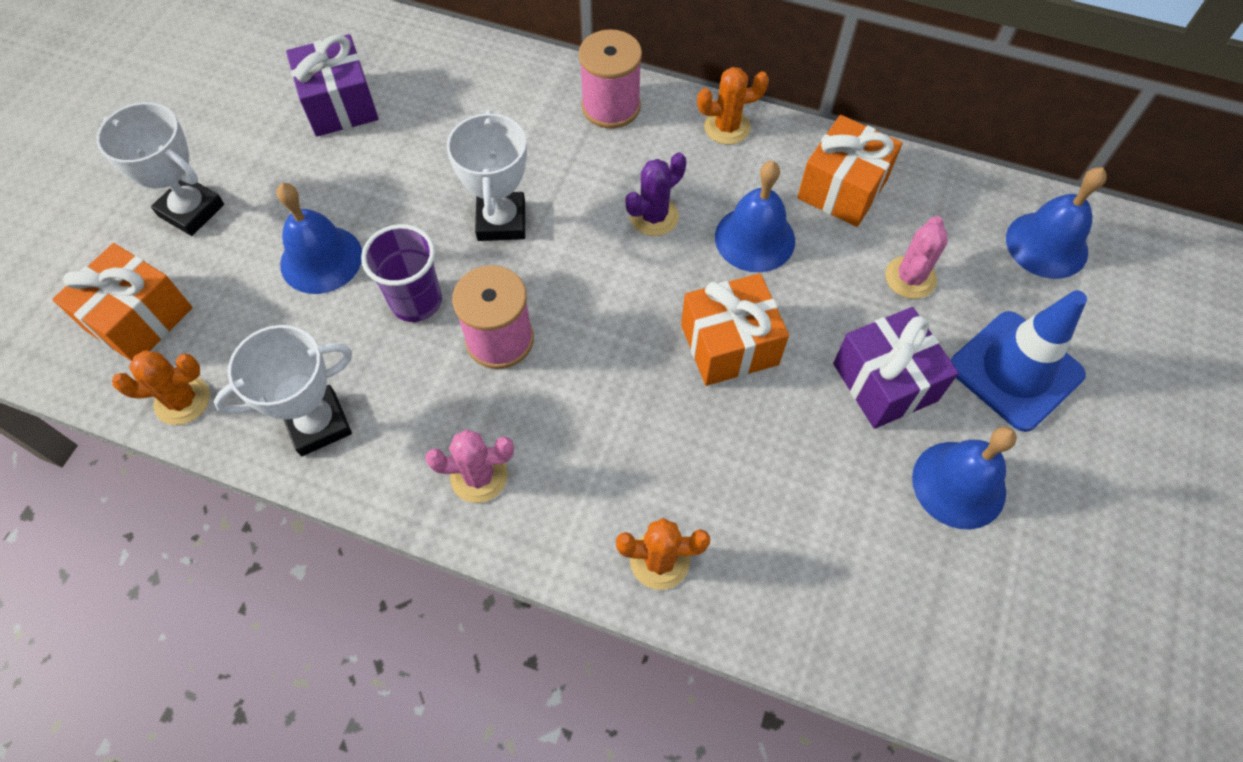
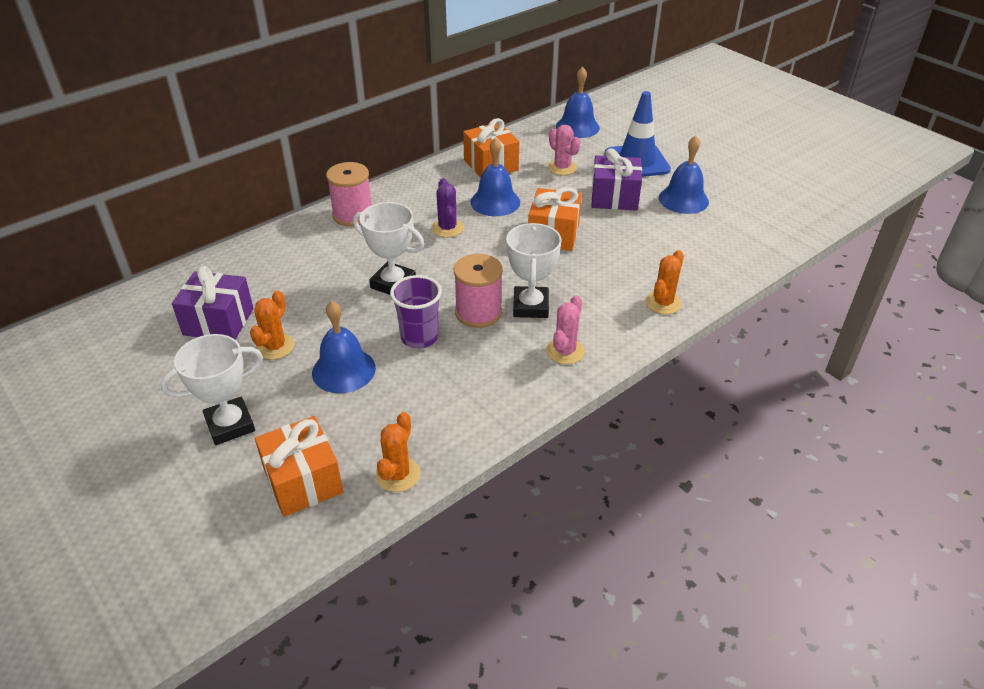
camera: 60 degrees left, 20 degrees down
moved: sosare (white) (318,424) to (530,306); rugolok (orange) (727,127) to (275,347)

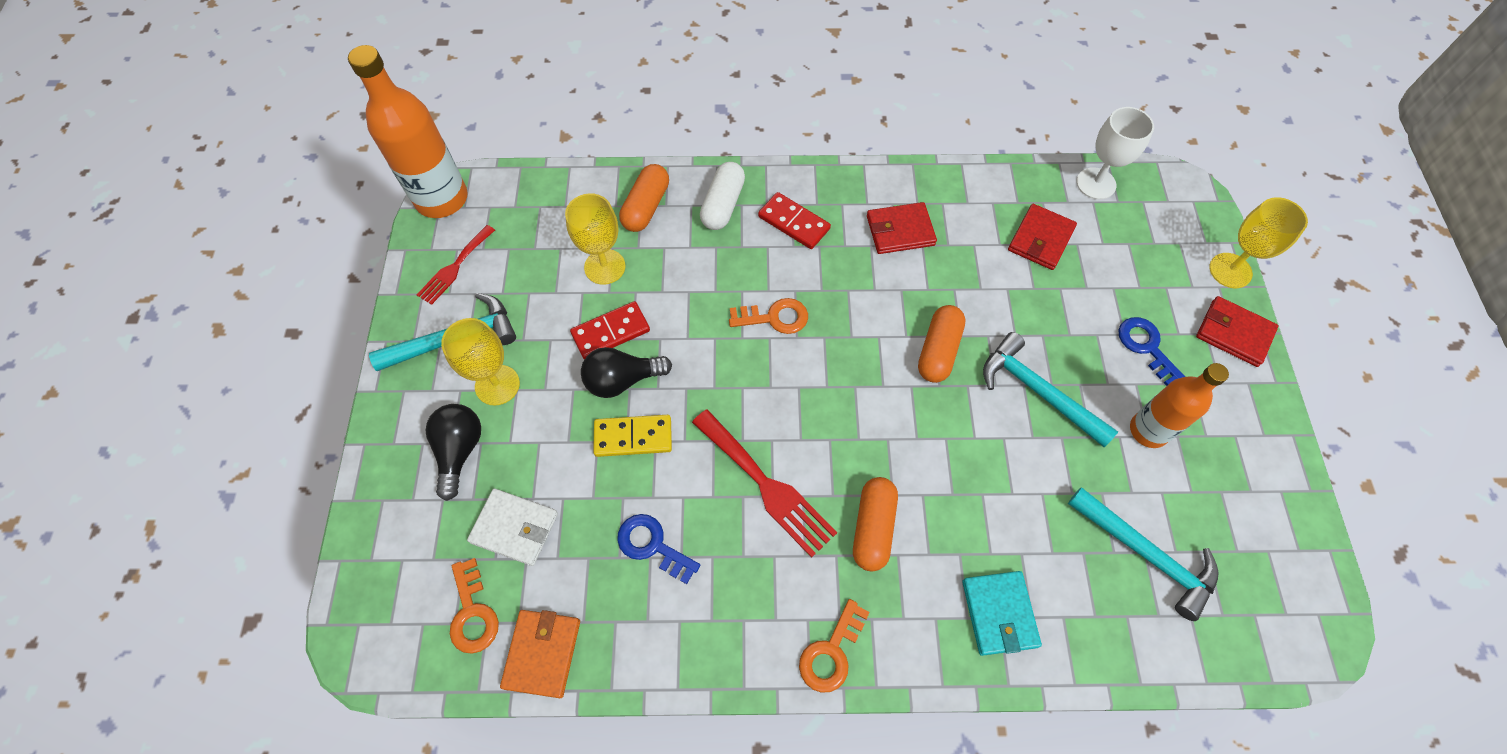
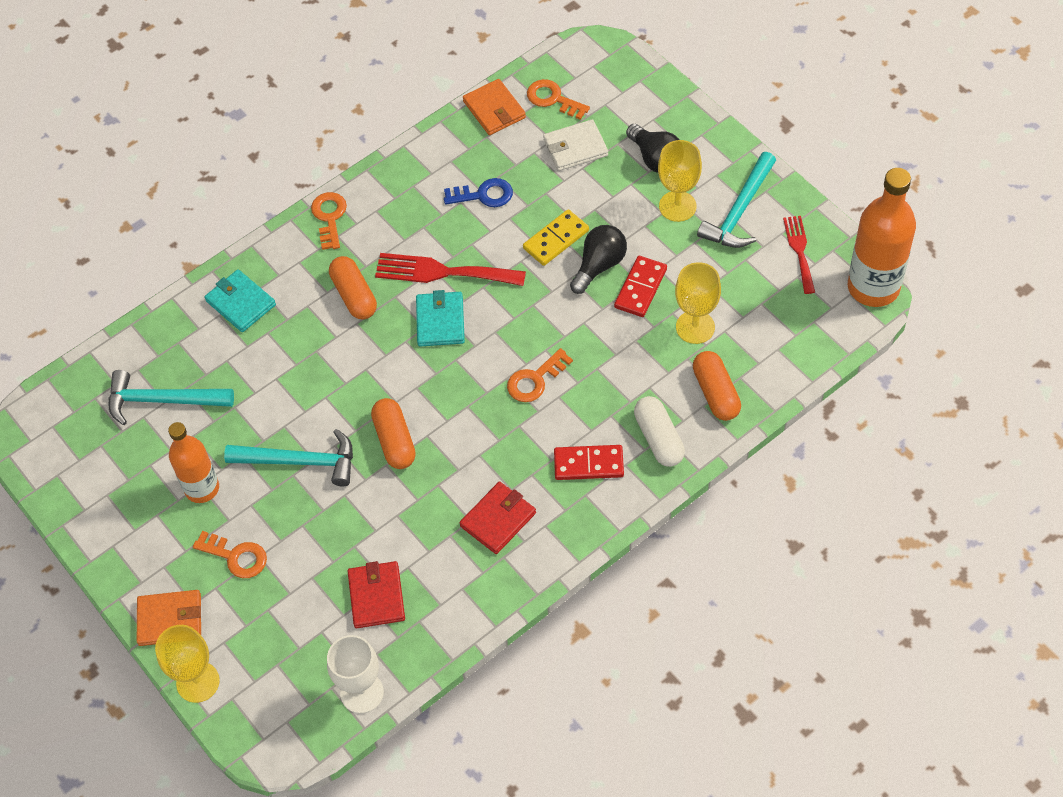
camera: 145 degrees right, 5 degrees down
added: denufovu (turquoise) (440,321)
recoloured: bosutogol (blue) (1146,347) to bosutogol (orange) (236,556); denufovu (red) (1234,333) to denufovu (orange) (170,619)

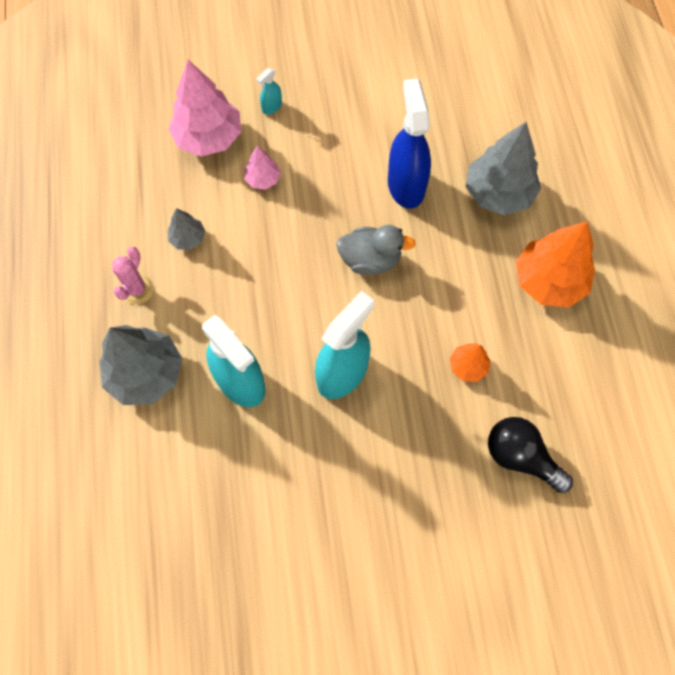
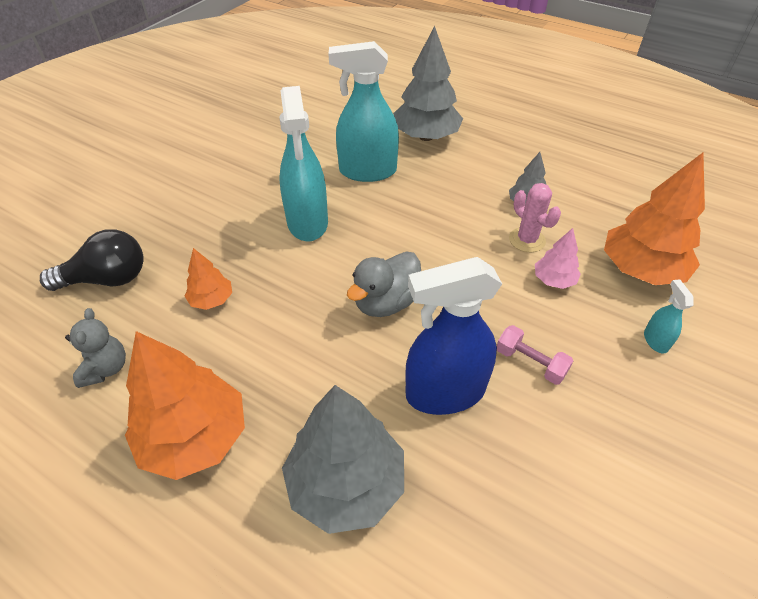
camera: 130 degrees right, 20 degrees down
added: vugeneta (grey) (106,368); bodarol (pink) (530,363)
moved: rugolok (pink) (137,289) to (527,240)
recoloured: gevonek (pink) (209,137) to gevonek (orange) (641,270)
turned: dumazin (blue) (406,185) = (444,392) 135 degrees clockwise

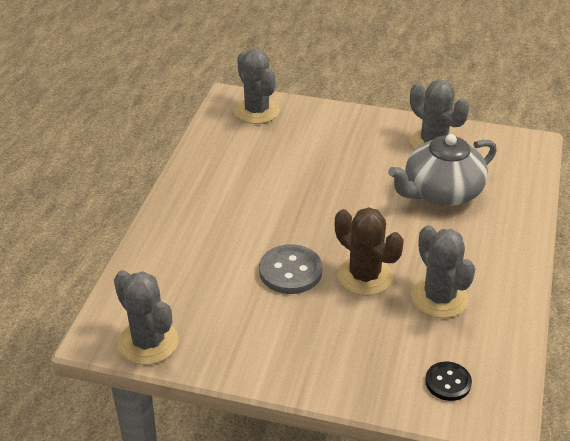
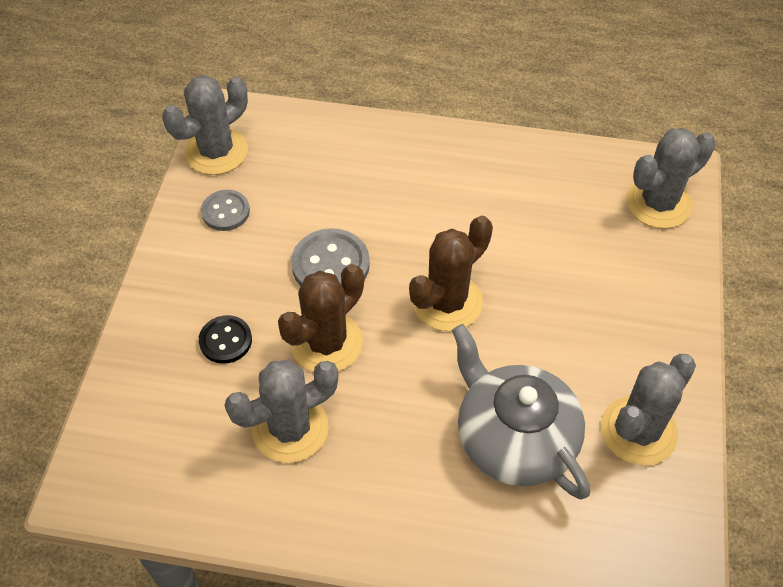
camera: 85 degrees right, 15 degrees up
added: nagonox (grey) (225,212); rugolok (brown) (447,302)
moved: nagonox (black) (448,382) to (225,340)

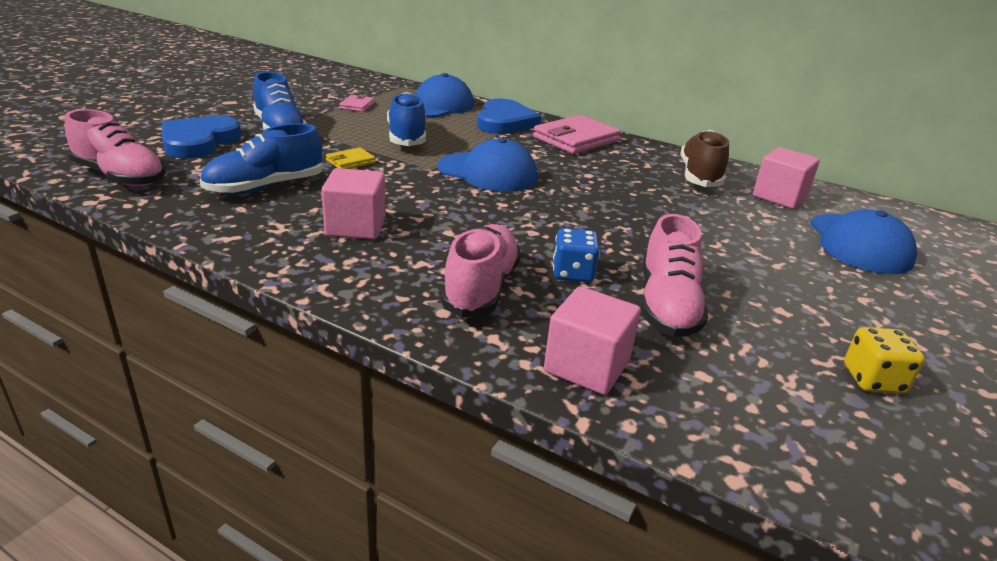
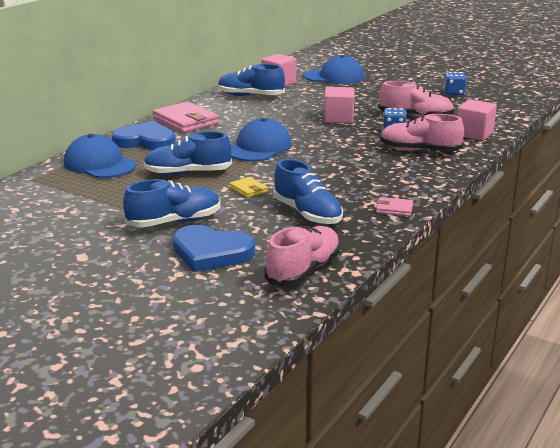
camera: 85 degrees left, 5 degrees down
moved: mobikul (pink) (356,226) to (338,118); denufovu (pink) (357,106) to (394,209)
recoloured: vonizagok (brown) (699,176) to vonizagok (blue) (250,96); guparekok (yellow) (873,380) to guparekok (blue) (453,93)

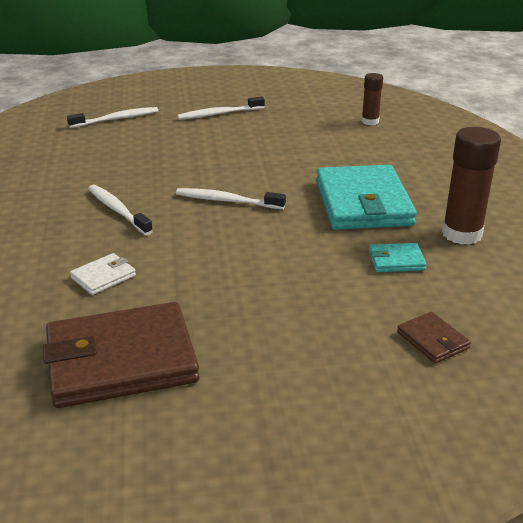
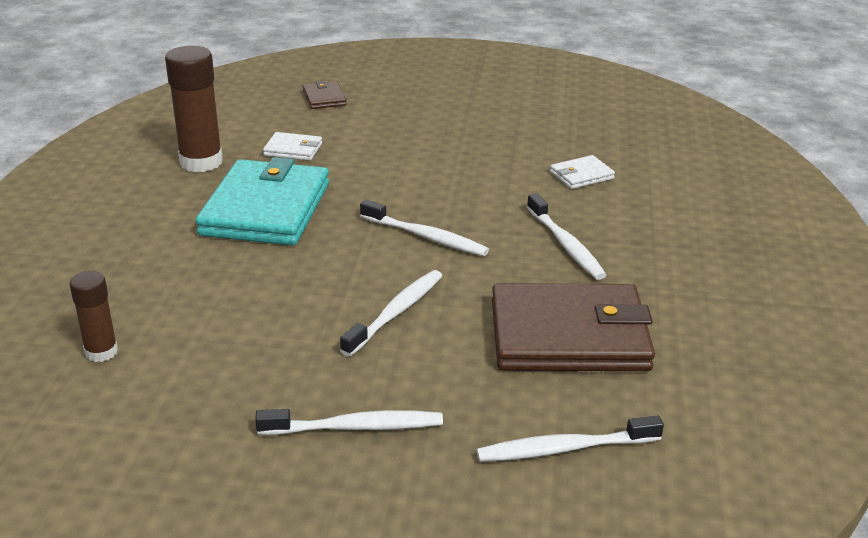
camera: 165 degrees left, 0 degrees up
added: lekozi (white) (396,313)
moved: denufovu (brown) (121,360) to (569,335)
recoloured: denufovu (turquoise) (396,260) to denufovu (white) (293,149)

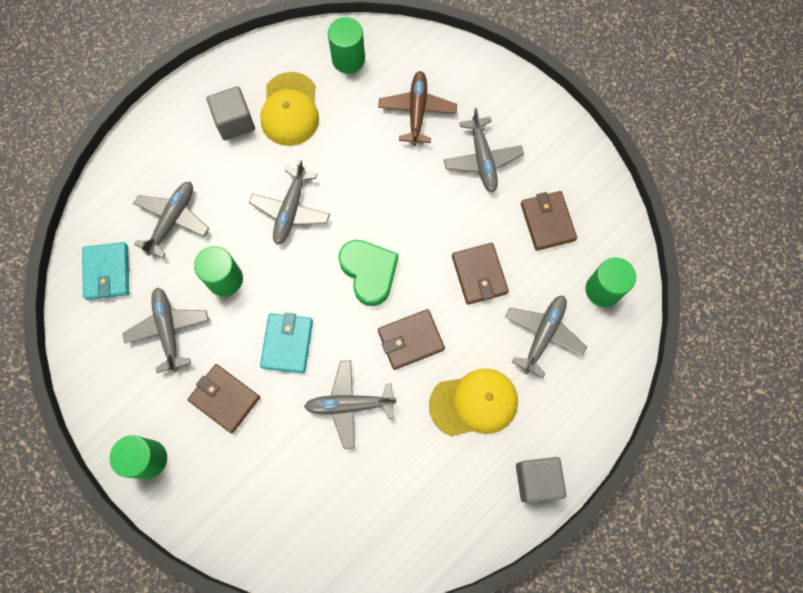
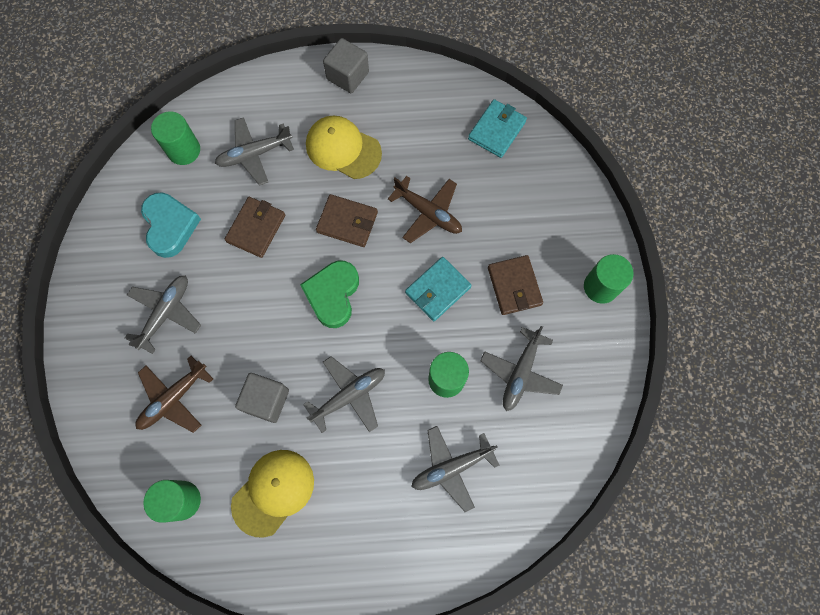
camera: 140 degrees left, 0 degrees up
moved: denufovu (turquoise) (107,272) to (496,130); mobikul (grey) (234,122) to (266,400)
replaced: denufovu (brown) (547,222) to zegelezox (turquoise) (170,226)
recoloured: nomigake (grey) (349,405) to nomigake (brown) (428,213)

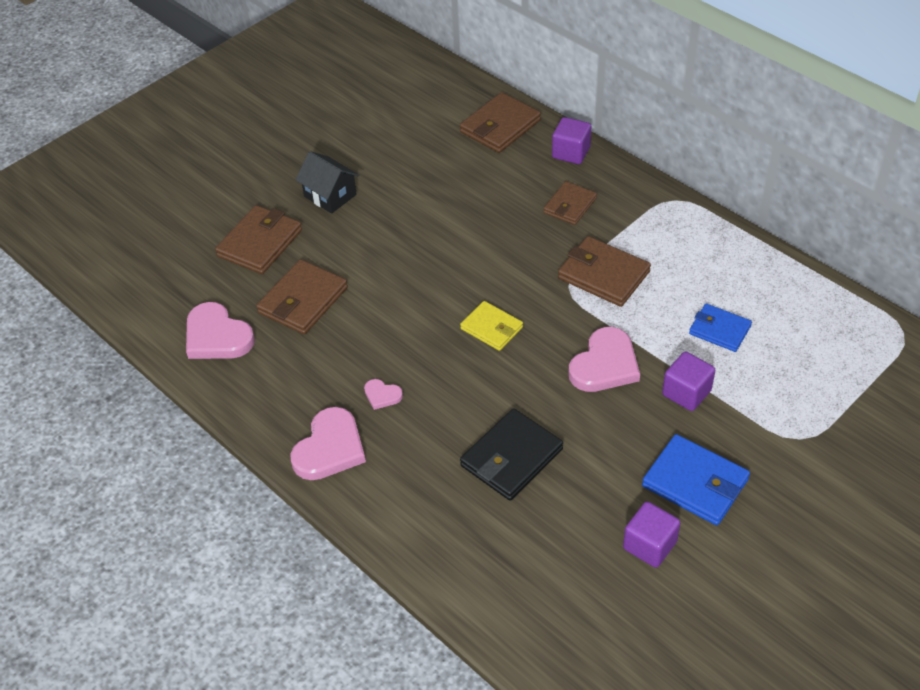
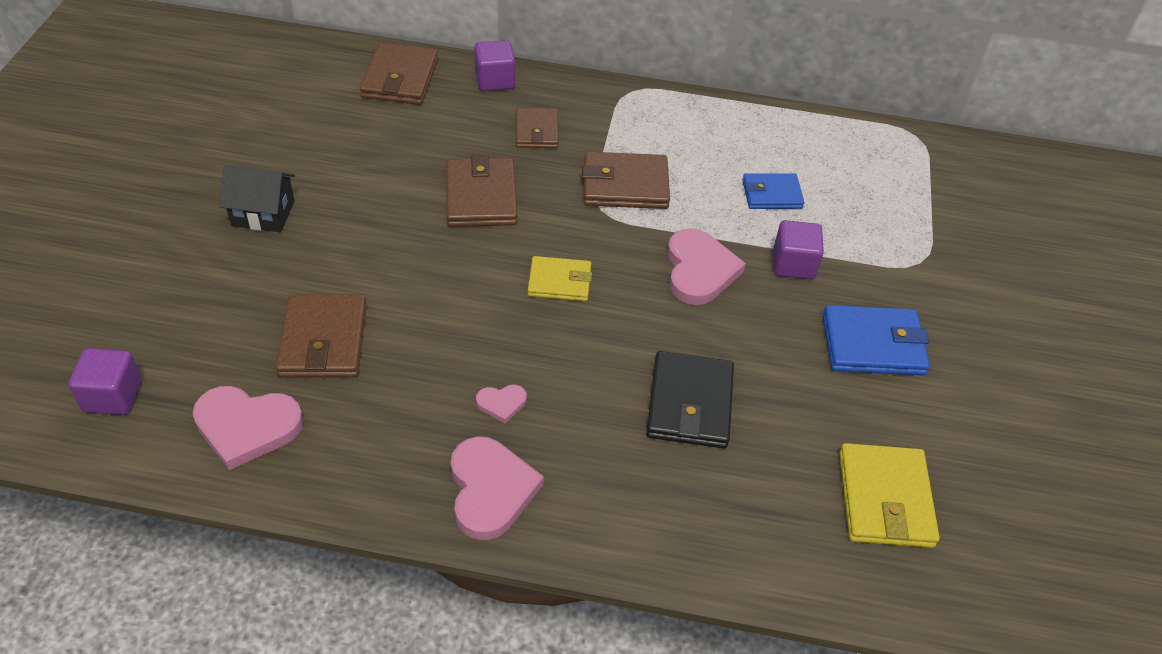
camera: 40 degrees left, 0 degrees up
added: denufovu (yellow) (885,499)
moved: denufovu (brown) (260,243) to (481,197); mobikul (purple) (649,545) to (112,396)

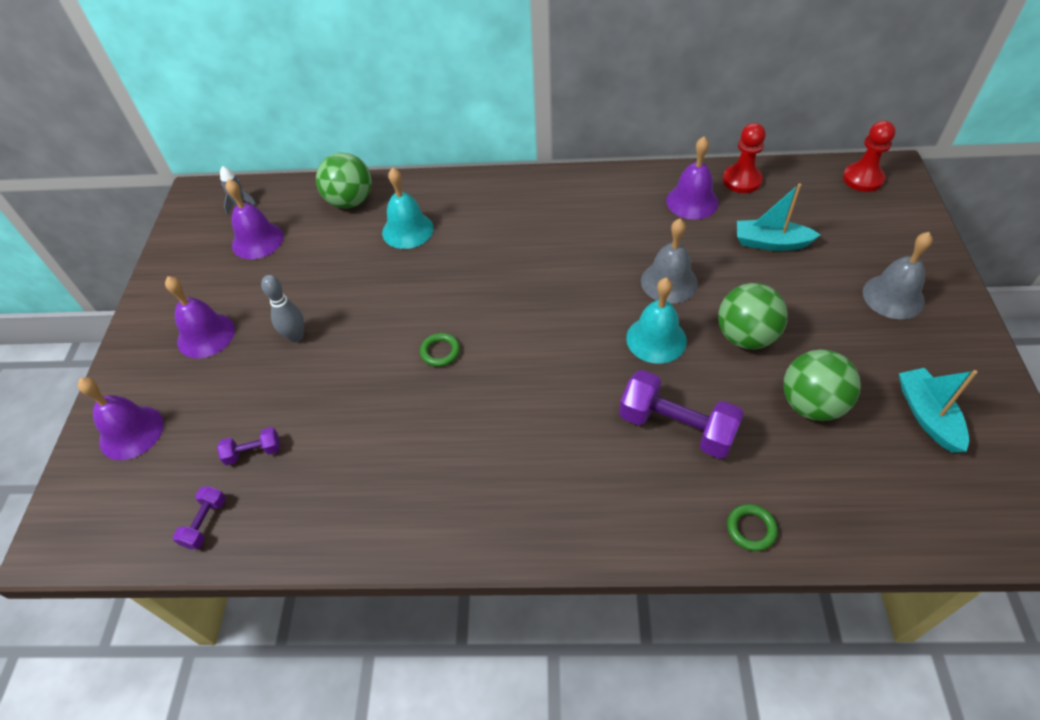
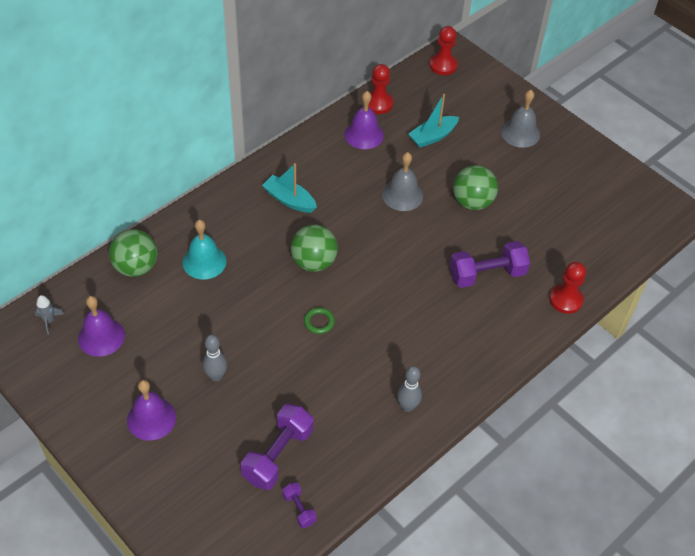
camera: 50 degrees left, 0 degrees up
removed: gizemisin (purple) (131,432); gizemisin (turquoise) (656,339)
added: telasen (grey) (407,406)
moved: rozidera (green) (811,404) to (314,262); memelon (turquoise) (927,415) to (289,200)
replaced: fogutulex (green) (751,529) to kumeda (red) (565,300)
resized: bodarol (purple) (253,452) = (278,455) x2.00

